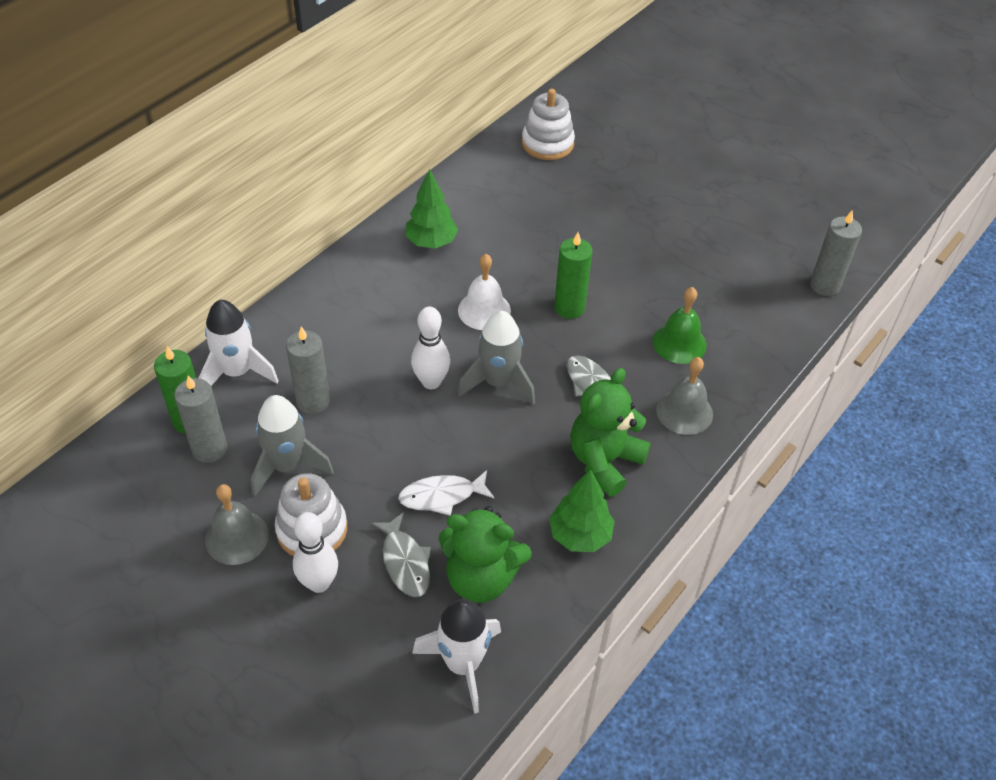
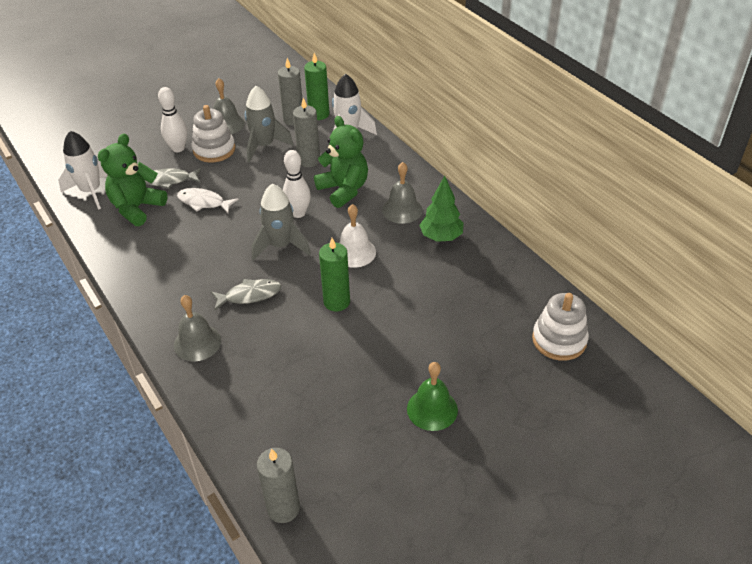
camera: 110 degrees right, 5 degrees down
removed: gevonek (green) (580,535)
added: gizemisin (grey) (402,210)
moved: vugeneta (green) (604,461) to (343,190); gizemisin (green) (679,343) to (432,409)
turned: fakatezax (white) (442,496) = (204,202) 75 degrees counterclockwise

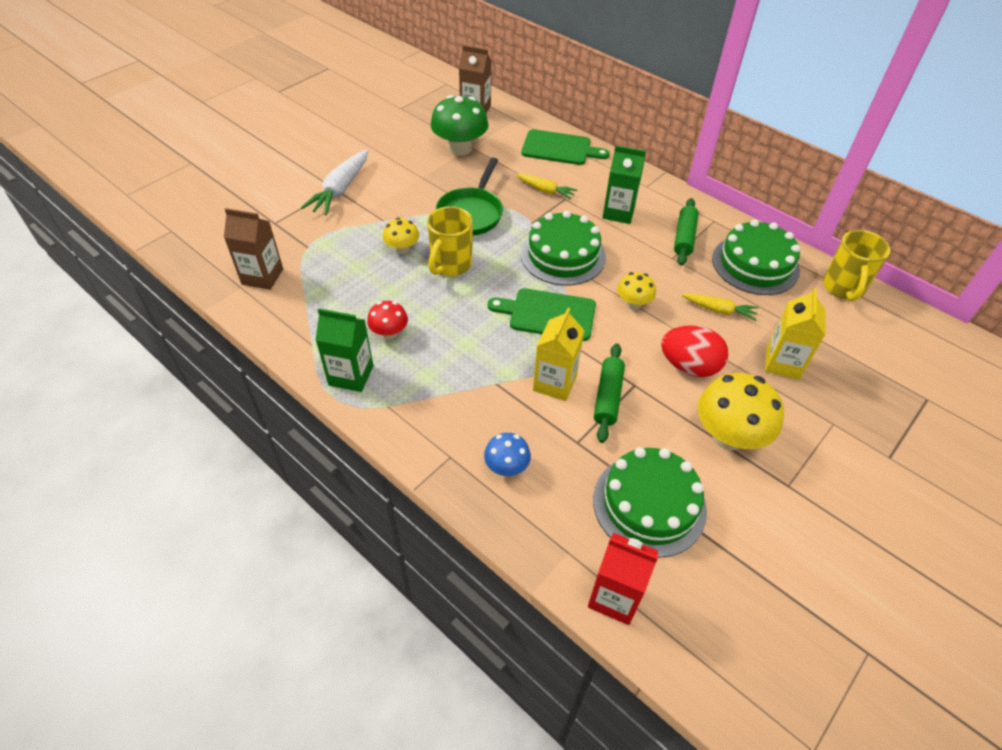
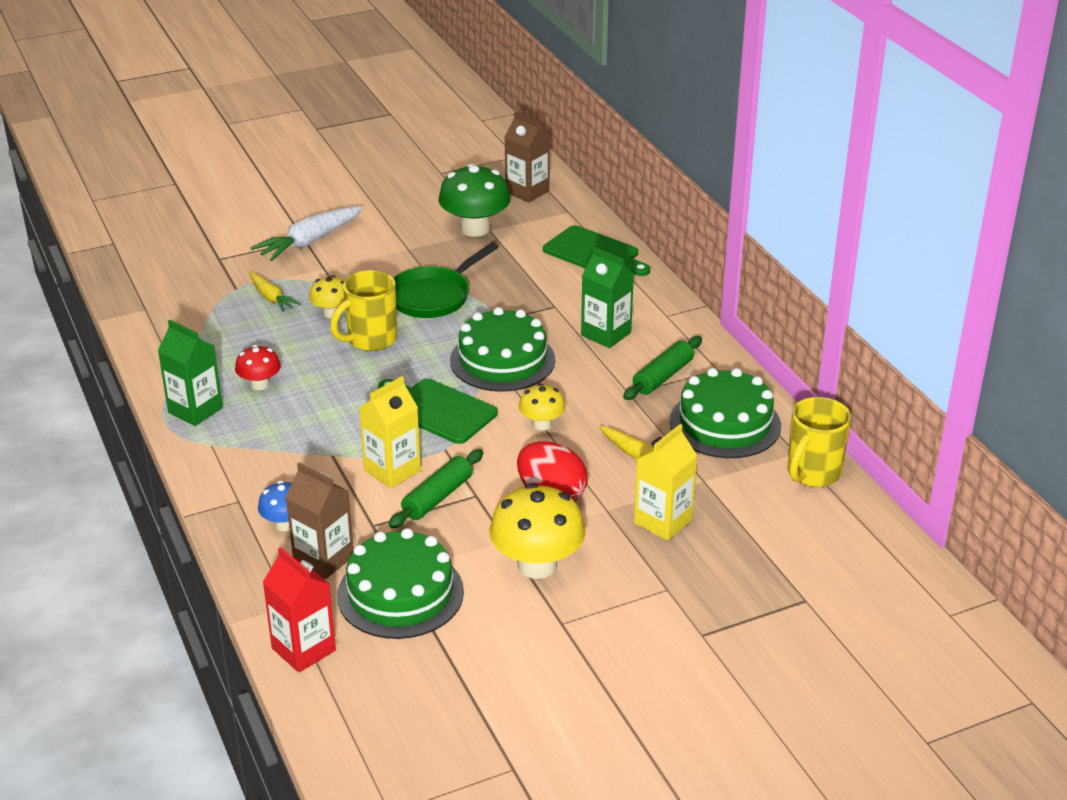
camera: 25 degrees right, 15 degrees down
moved: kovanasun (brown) (262,276) to (323,559); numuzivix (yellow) (545,190) to (271,298)

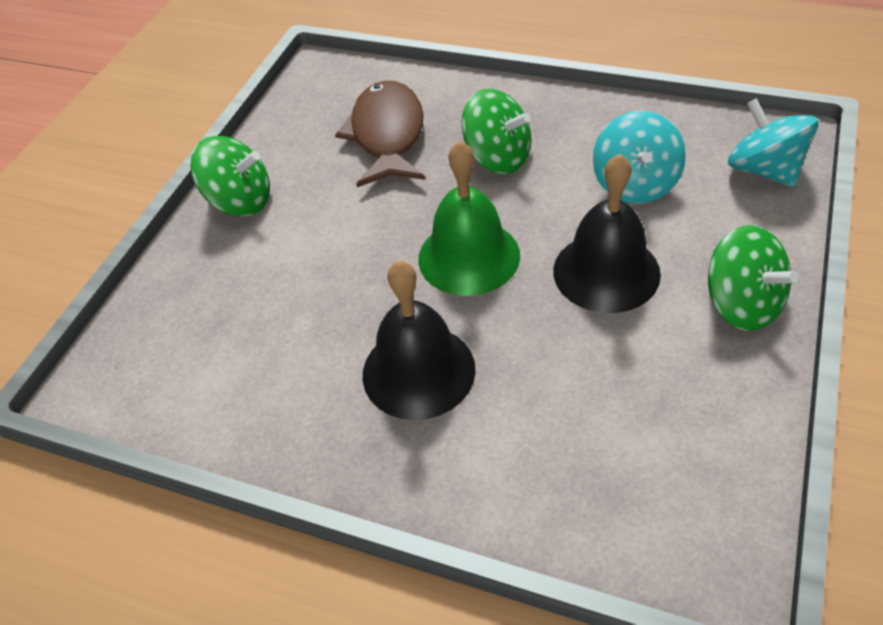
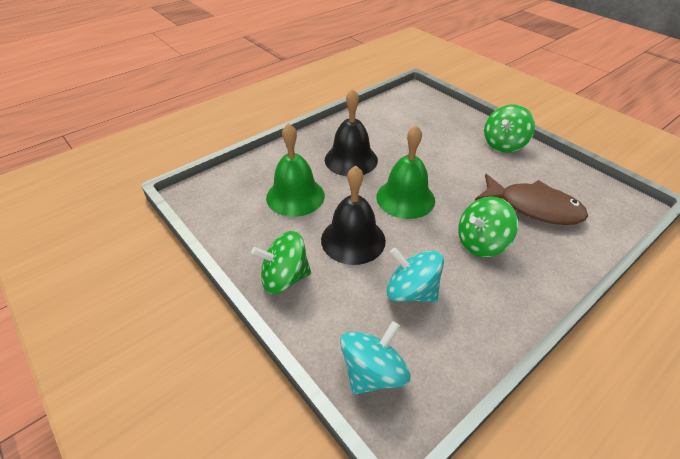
camera: 115 degrees right, 5 degrees down
added: gizemisin (green) (295,196)
turned: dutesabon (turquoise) (764,170) = (373,372) 45 degrees counterclockwise

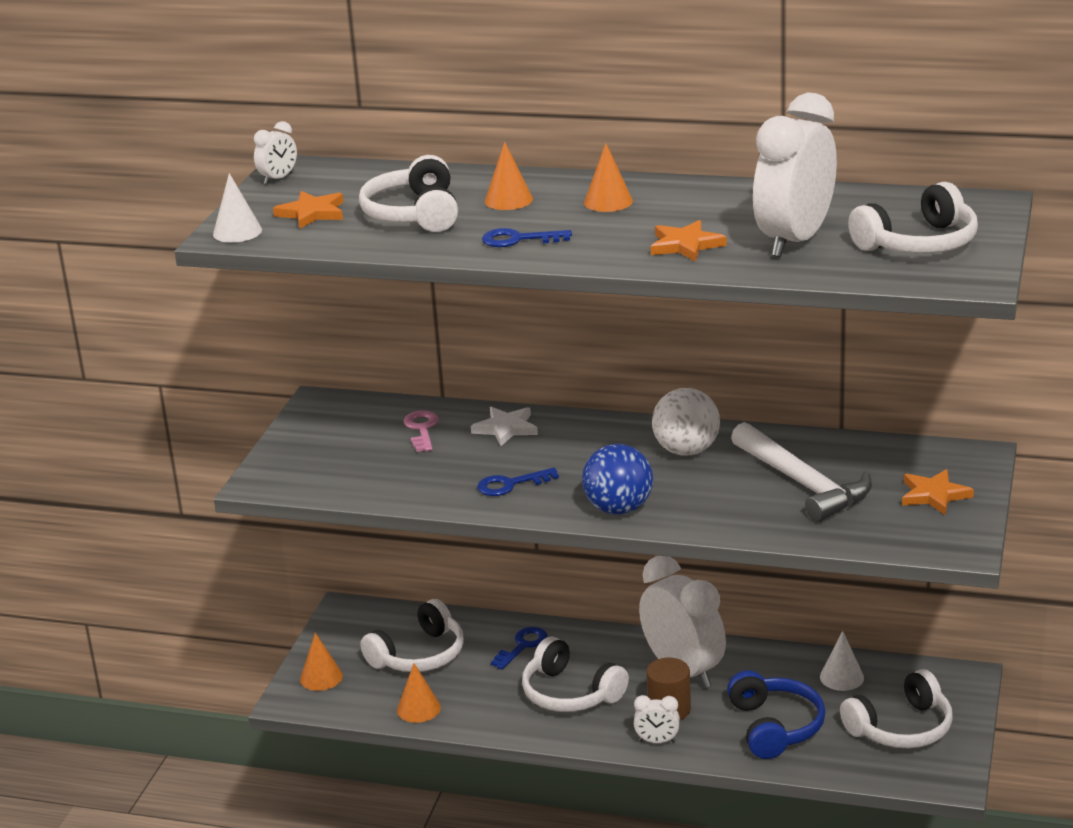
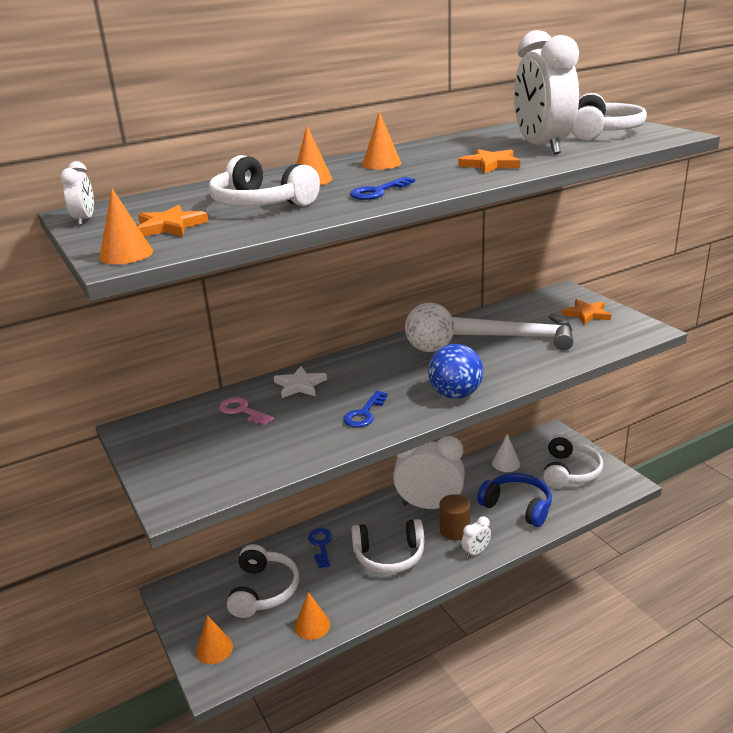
camera: 45 degrees left, 0 degrees up
recoloured: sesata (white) (237,232) to sesata (orange) (126,254)

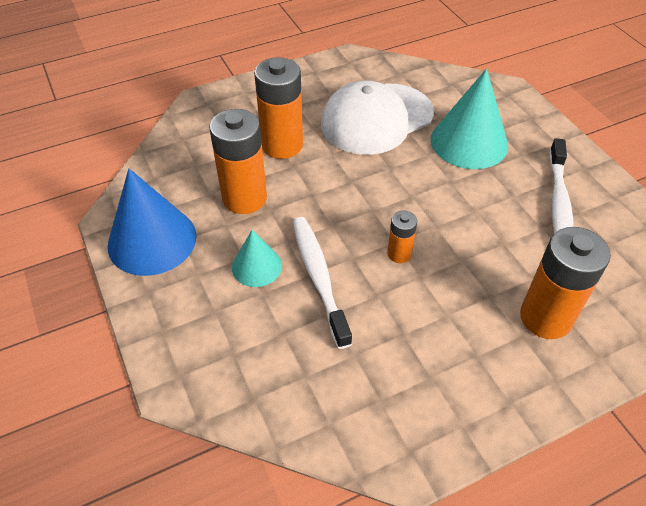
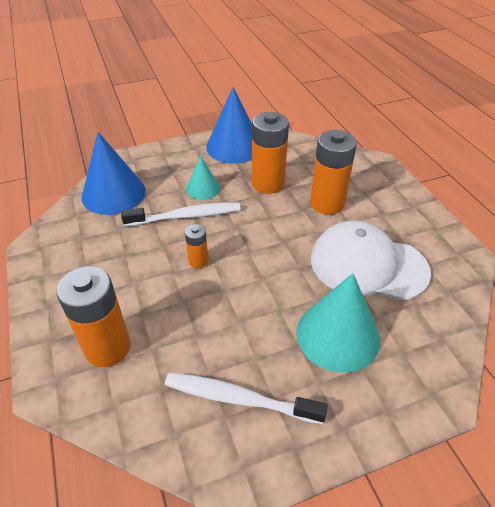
camera: 95 degrees right, 5 degrees down
added: sesata (blue) (114,193)
turned: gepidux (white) (376,119) = (368,265) 45 degrees counterclockwise

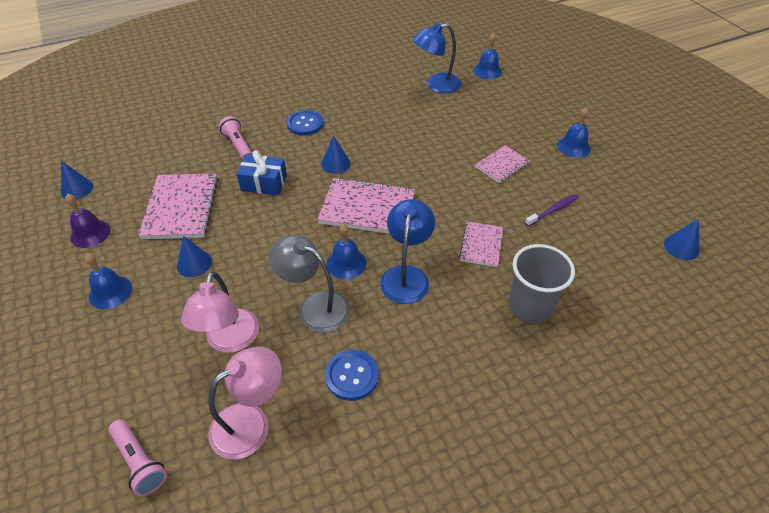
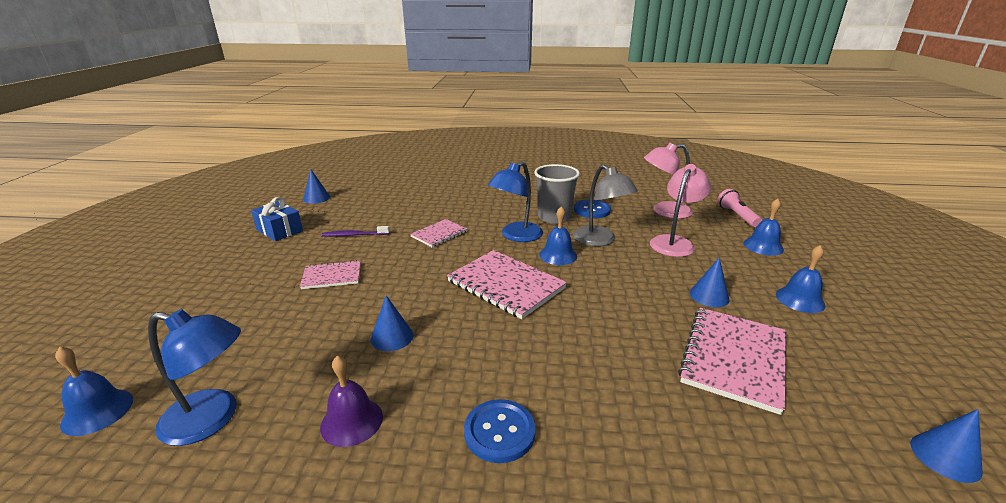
camera: 150 degrees left, 20 degrees down
removed: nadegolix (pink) (238,145)
moved: gizemisin (purple) (90,233) to (352,421); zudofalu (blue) (264,183) to (279,230); sesata (blue) (335,164) to (392,337); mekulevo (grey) (530,306) to (554,217); gizemisin (blue) (573,147) to (763,246)

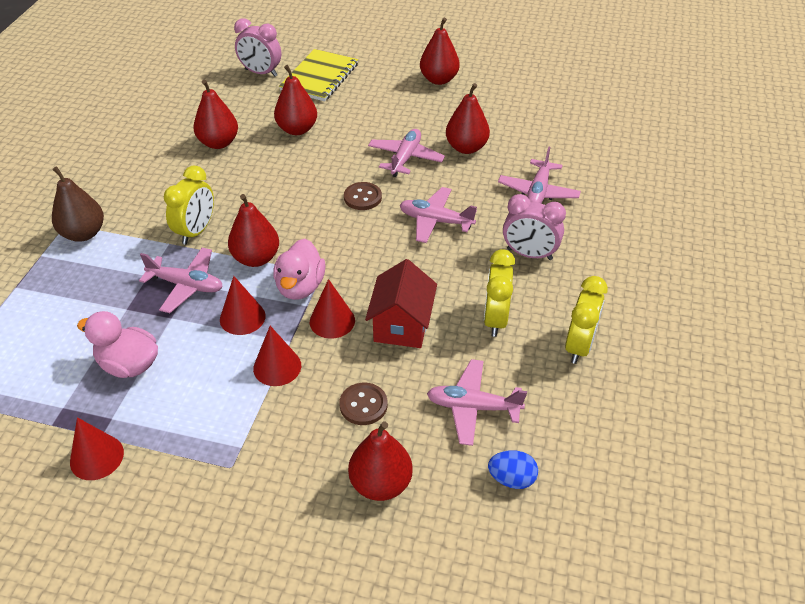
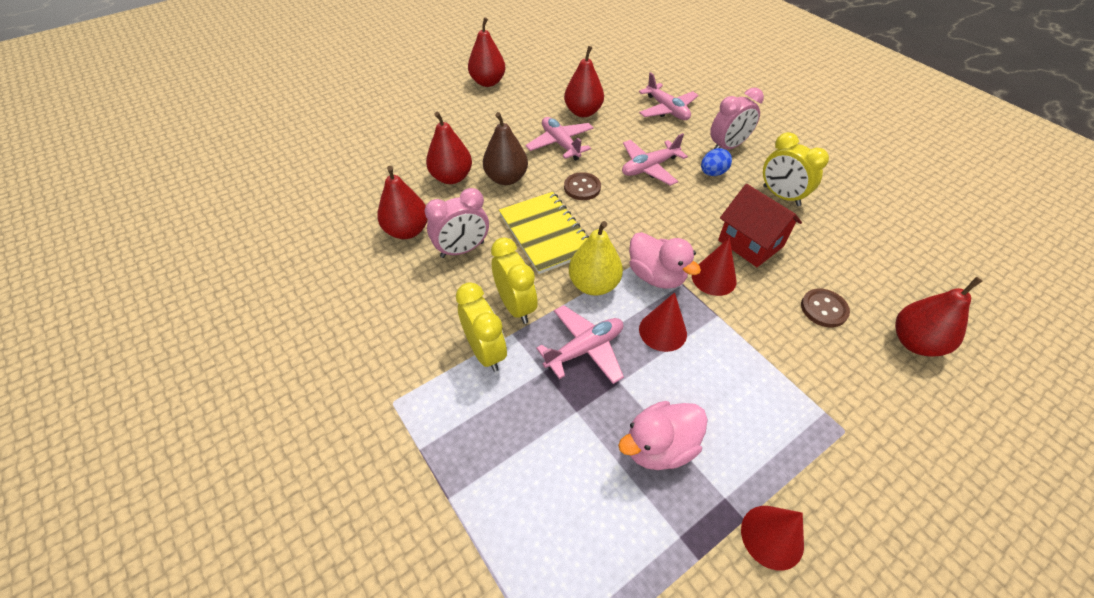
camera: 50 degrees left, 5 degrees up
removed: sesata (red) (277,367); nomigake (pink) (473,407)
moved: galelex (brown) (83,233) to (506,178); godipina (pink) (261,73) to (462,250); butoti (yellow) (320,77) to (546,233); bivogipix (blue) (511,479) to (712,173); godipina (yellow) (579,346) to (485,351)
recoloured: galelex (red) (256,258) to galelex (yellow) (593,285)

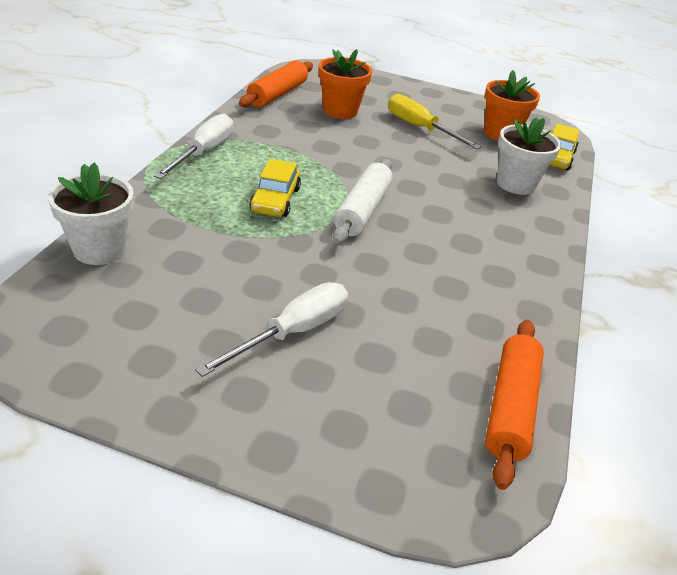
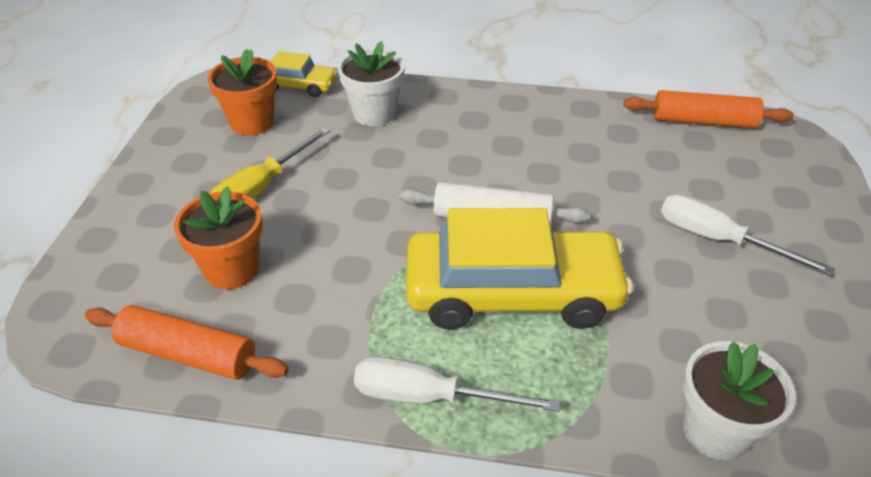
camera: 95 degrees left, 5 degrees up
resized: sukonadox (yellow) (275,200) = (512,293) x2.08

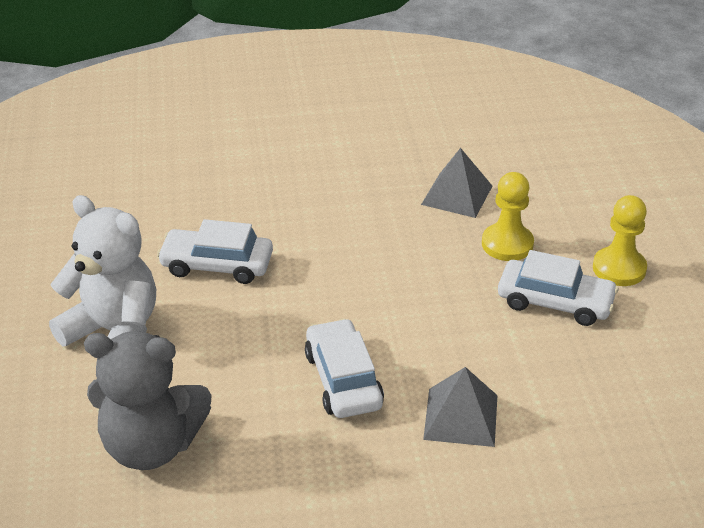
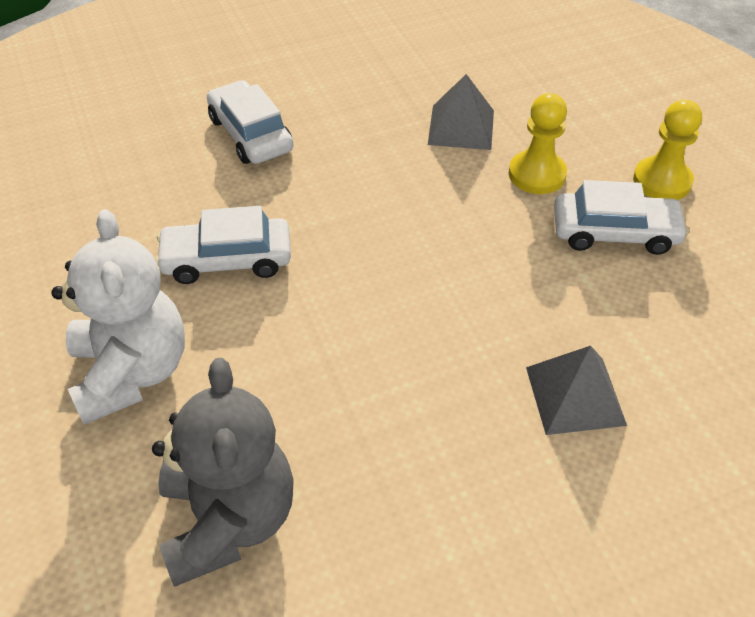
camera: 15 degrees left, 10 degrees up
moved: sukonadox (white) (343,380) to (250,134)
turned: vugeneta (white) (114,332) = (131,372) 60 degrees clockwise; vugeneta (grey) (151,446) = (228,520) 90 degrees counterclockwise

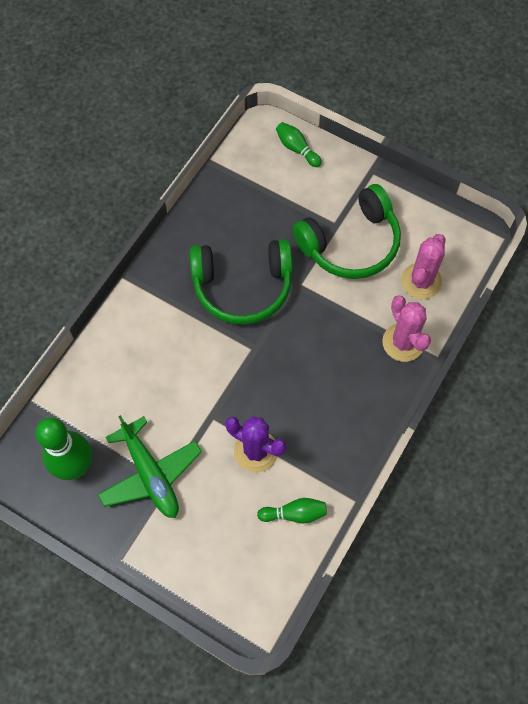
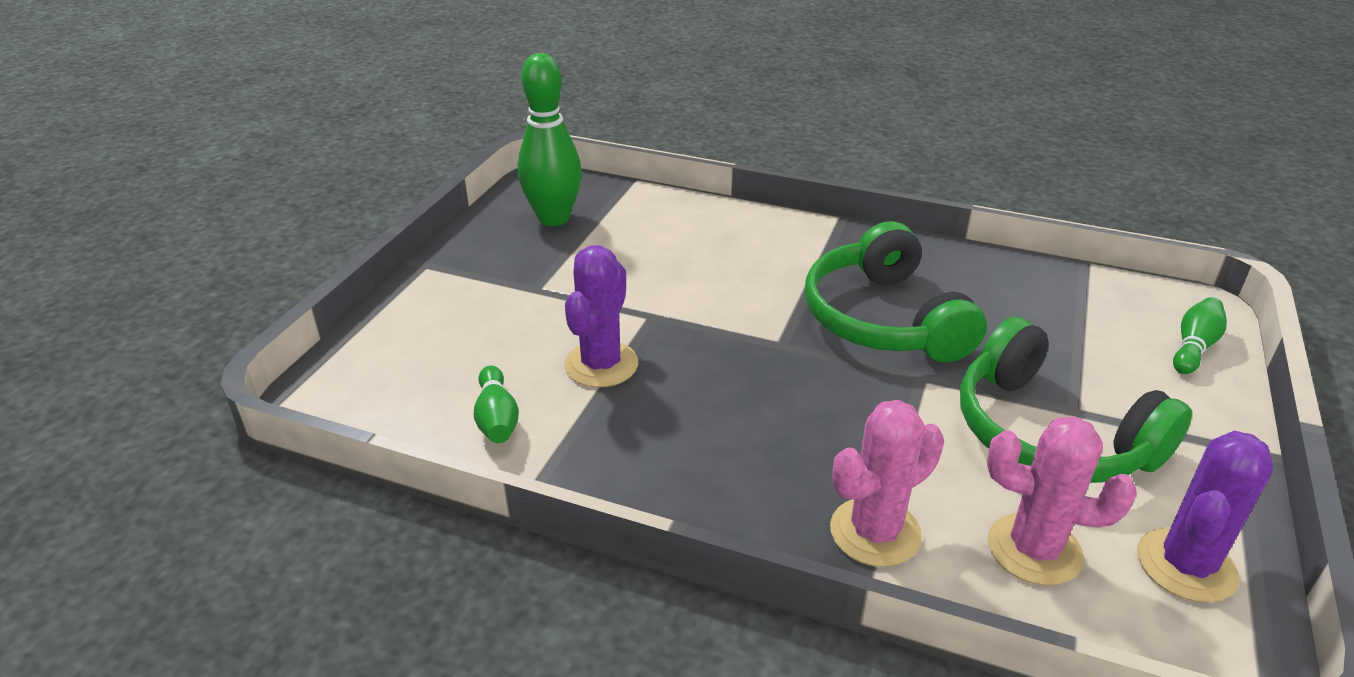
camera: 80 degrees right, 30 degrees down
removed: nomigake (green) (150,474)
added: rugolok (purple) (1186,565)

